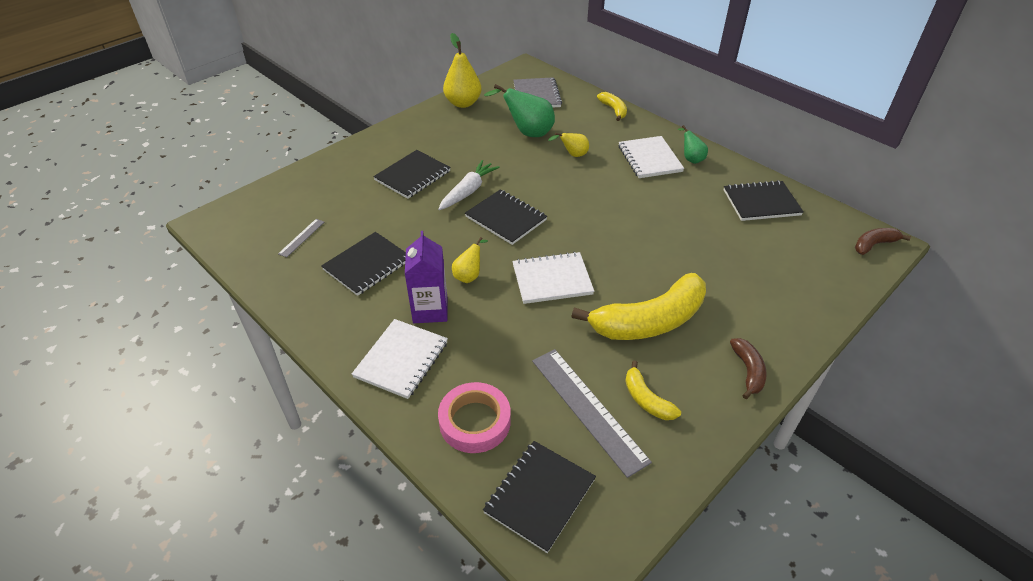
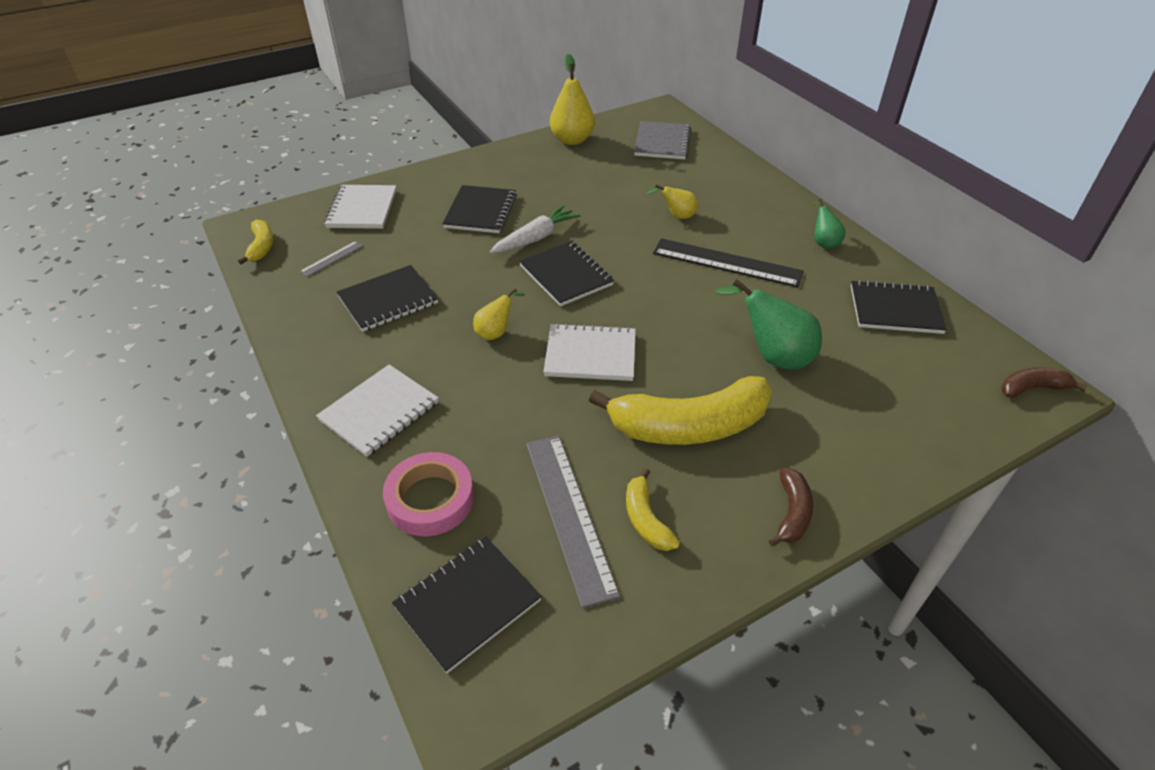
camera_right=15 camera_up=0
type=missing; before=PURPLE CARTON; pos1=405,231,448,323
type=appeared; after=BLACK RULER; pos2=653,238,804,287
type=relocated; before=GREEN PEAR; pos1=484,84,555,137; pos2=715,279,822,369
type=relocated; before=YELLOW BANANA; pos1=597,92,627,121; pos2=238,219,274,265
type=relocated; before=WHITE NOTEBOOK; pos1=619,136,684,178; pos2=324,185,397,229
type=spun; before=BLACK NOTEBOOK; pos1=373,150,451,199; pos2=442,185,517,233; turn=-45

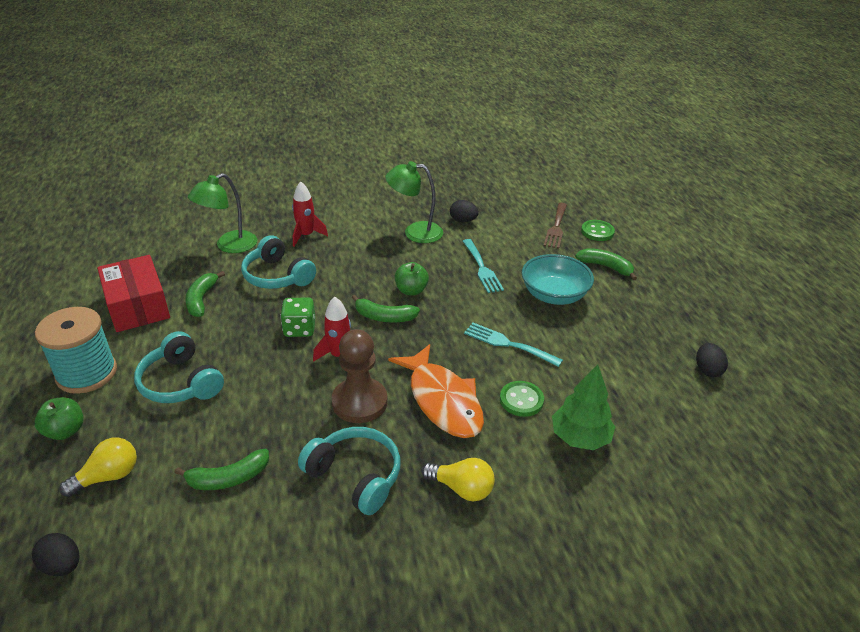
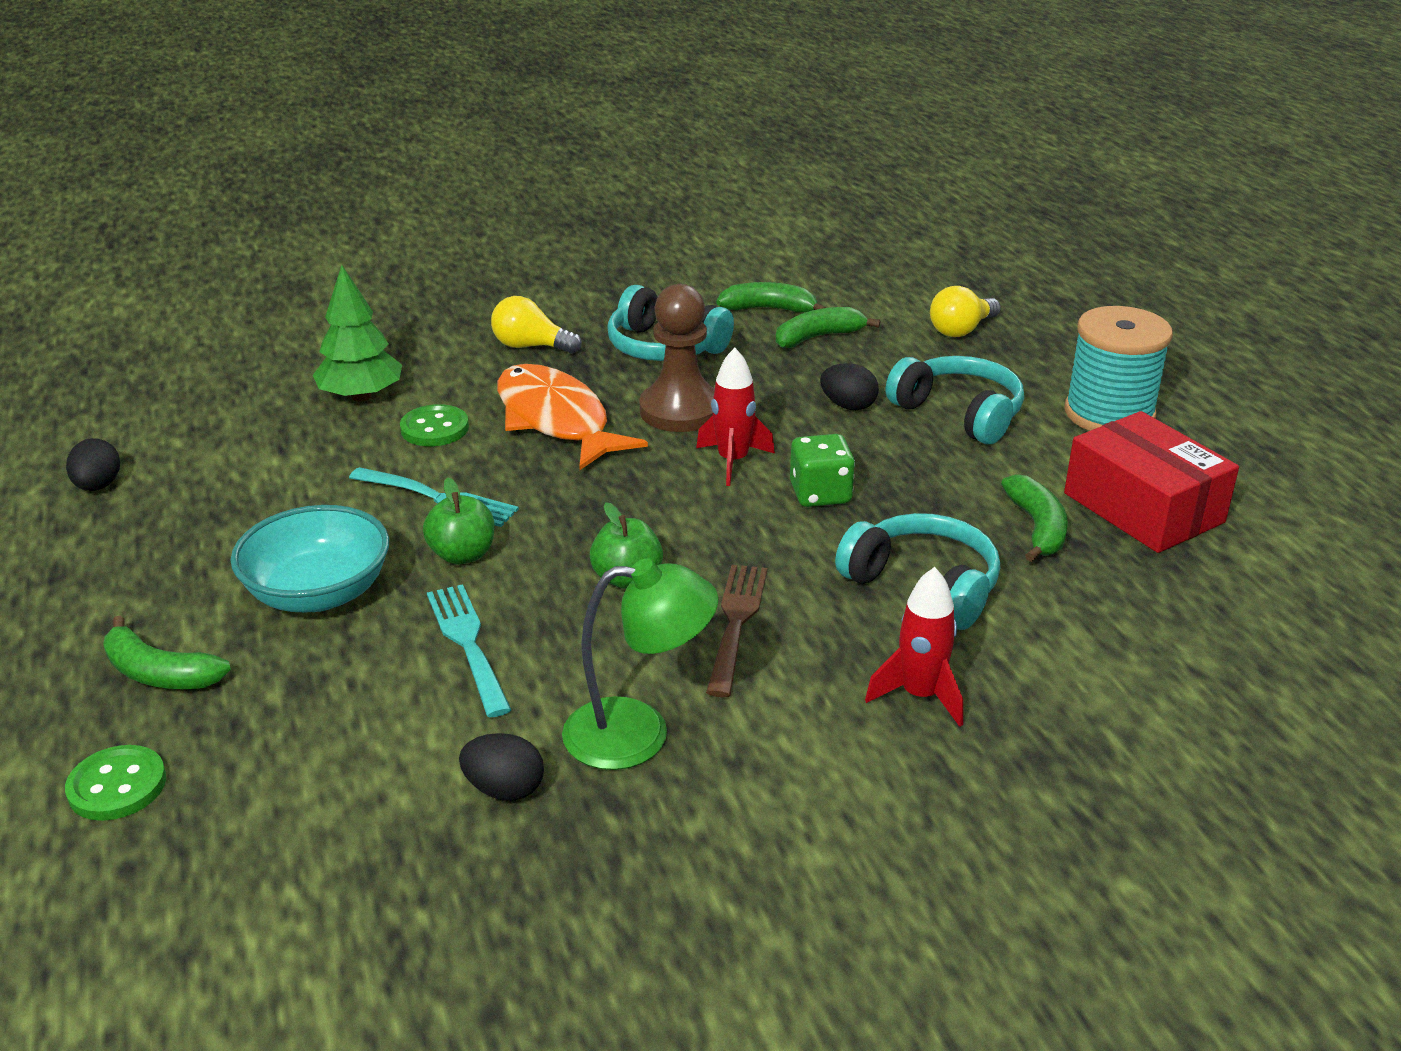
camera_right=175 camera_up=-5
type=missing; before=GREEN LAMP; pos1=188,173,257,253
type=relocated; before=BLACK EGG; pos1=32,533,79,576; pos2=820,363,879,410
type=relocated; before=GREEN APPLE; pos1=35,397,84,440; pos2=423,478,494,565
type=relocated; before=GREEN BANANA; pos1=352,295,420,322; pos2=717,282,826,312
type=relocated; before=BROWN FORK; pos1=544,203,567,249; pos2=706,565,767,697

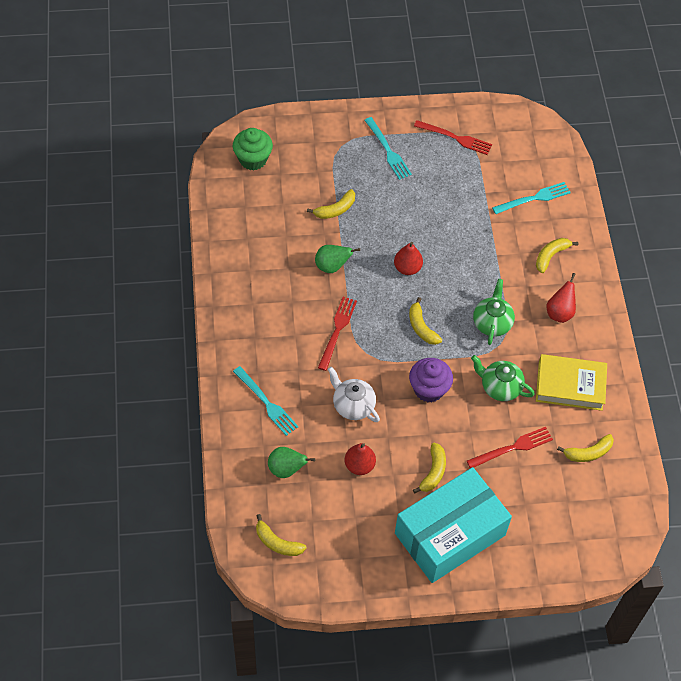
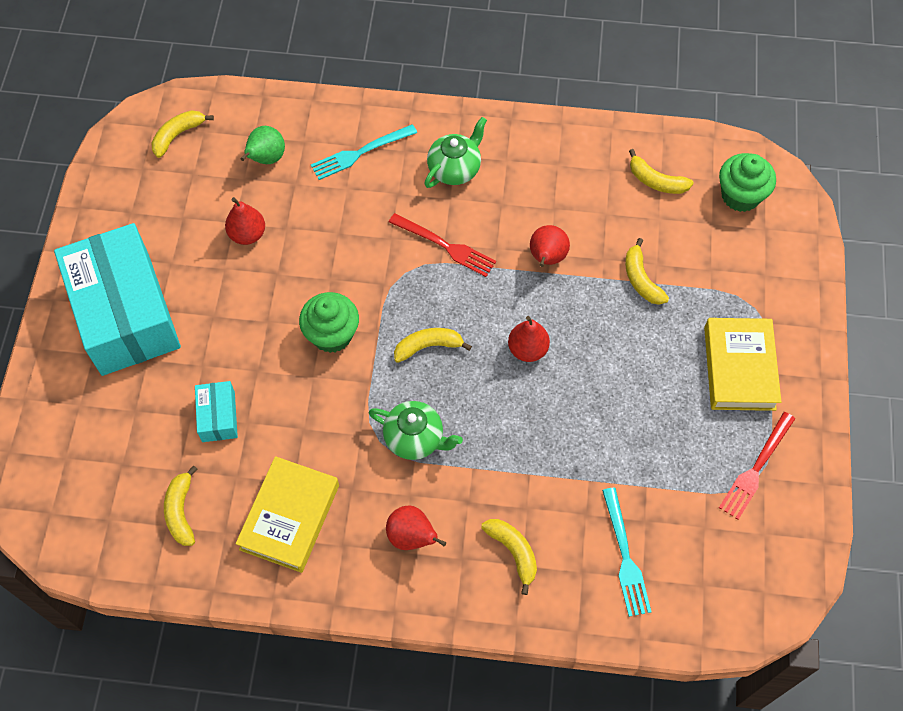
camera_right=105 camera_up=5
type=missing; before=WHITE TEAPOT; pos1=328,367,380,422
type=relocated; before=YELLOW BANANA; pos1=413,443,446,493; pos2=629,149,694,194
type=relocated; before=GREEN TEAPOT; pos1=471,355,535,401; pos2=424,117,487,188
type=exchanged; before=TURQUOISE FORK; after=YELLOW BOOK; pos1=365,117,412,180; pos2=704,318,781,411
type=exchanged; before=RED FORK; after=TURQUOISE BOX; pos1=467,427,553,468; pos2=195,381,238,442
type=colour; before=GREEN PEAR; after=RED PEAR; pos1=315,245,360,273; pos2=530,225,570,267
type=colour; before=PURPLE CUPCAKE; after=GREEN CUPCAKE; pos1=409,358,453,402; pos2=299,292,359,353

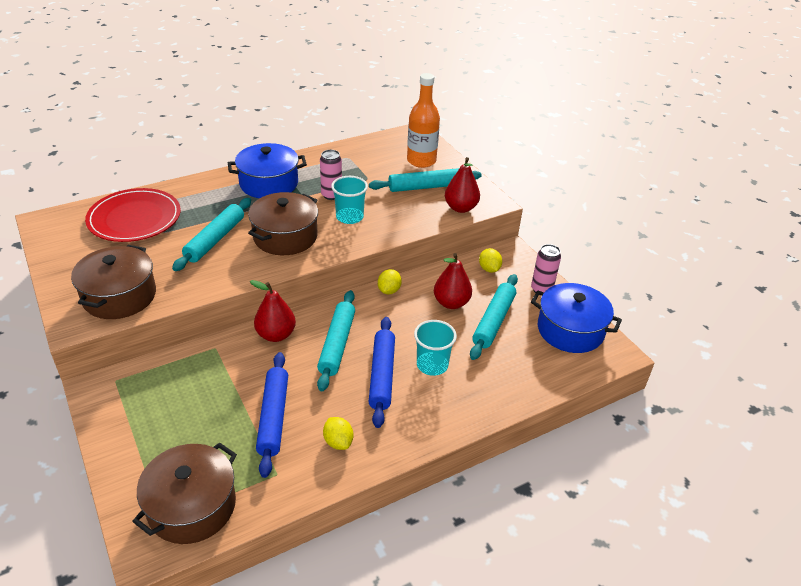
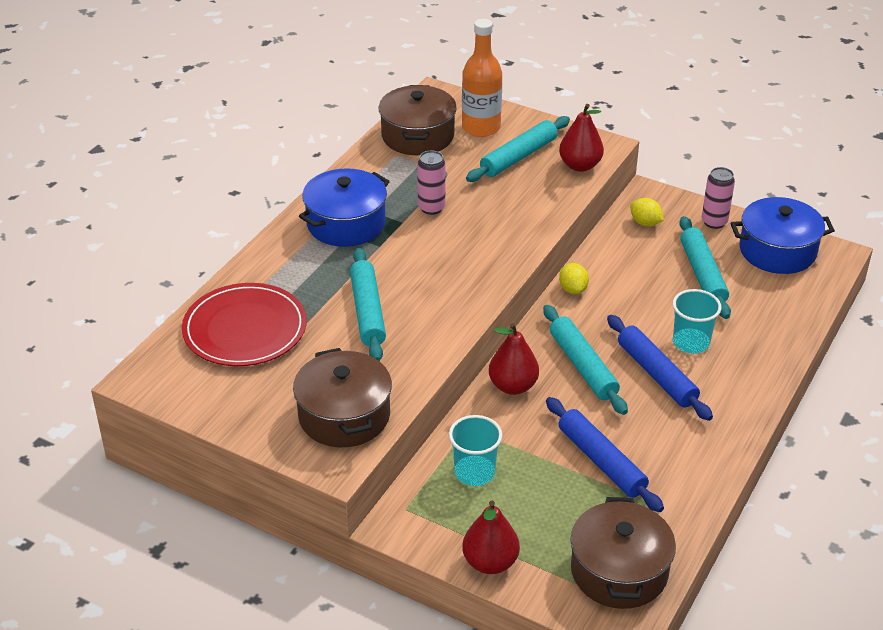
camera_right=-30 camera_up=0
type=missing; before=YELLOW LEMON; pos1=323,417,353,450
type=relocated; before=BROWN POT; pos1=248,192,318,255; pos2=379,85,457,155
type=relocated; before=TURQUOISE CUP; pos1=331,176,368,224; pos2=449,415,503,486
type=relocated; before=RED PEAR; pos1=434,253,472,309; pos2=462,501,520,574

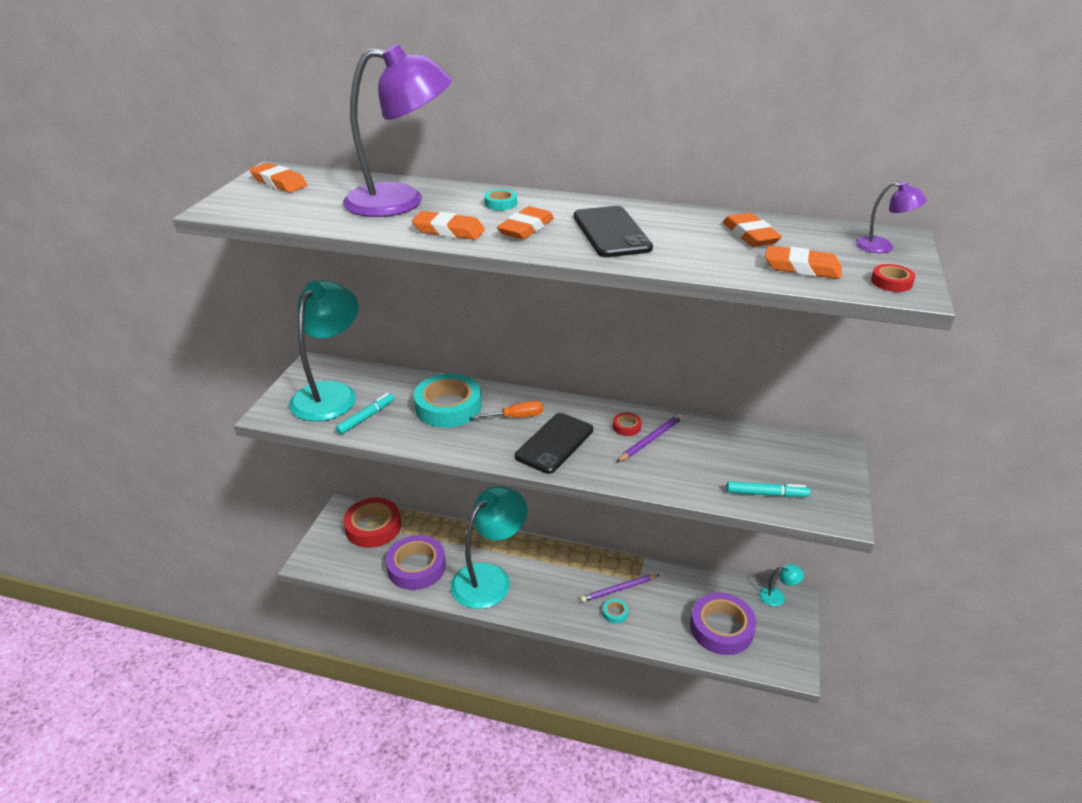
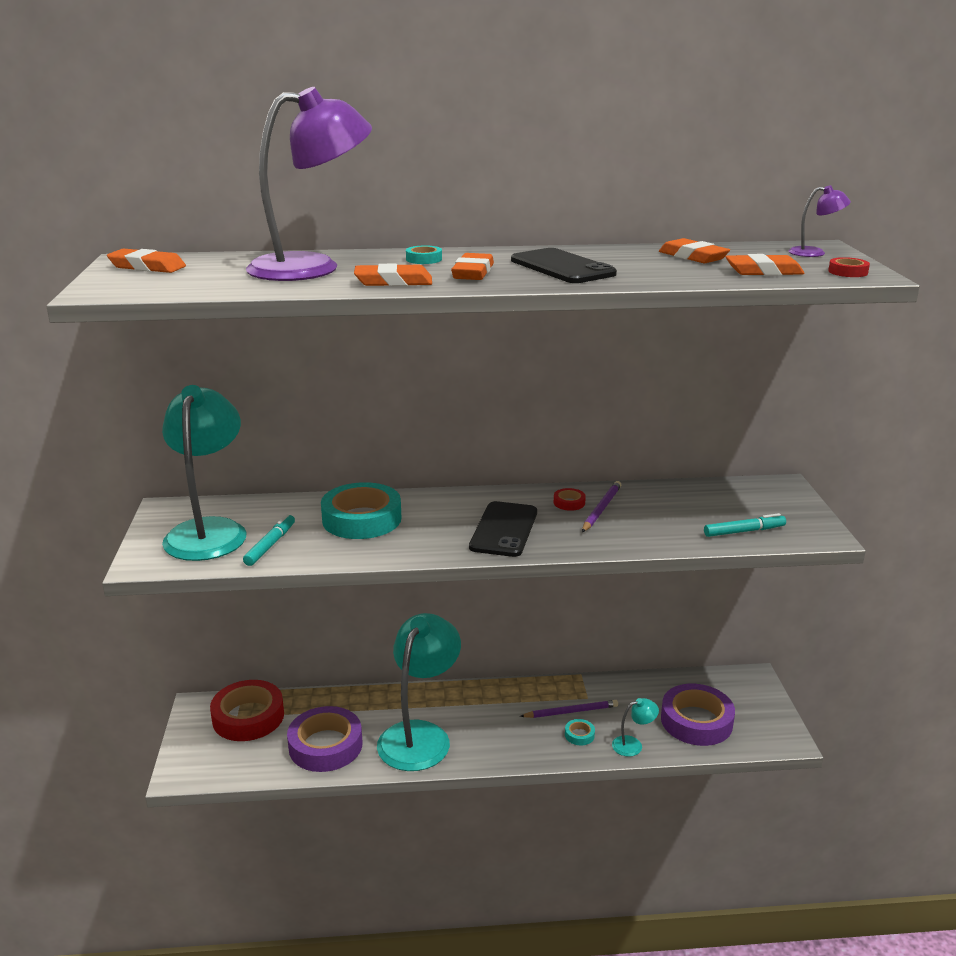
camera_right=-20 camera_up=-10
type=missing; before=ORANGE SCREWDRIVER; pos1=472,401,543,419
type=relocated; before=TURQUOISE LAMP; pos1=759,564,804,606; pos2=612,698,659,757
type=spun; before=PURPLE PENCIL; pos1=580,574,659,602; pos2=520,700,618,718; turn=-150

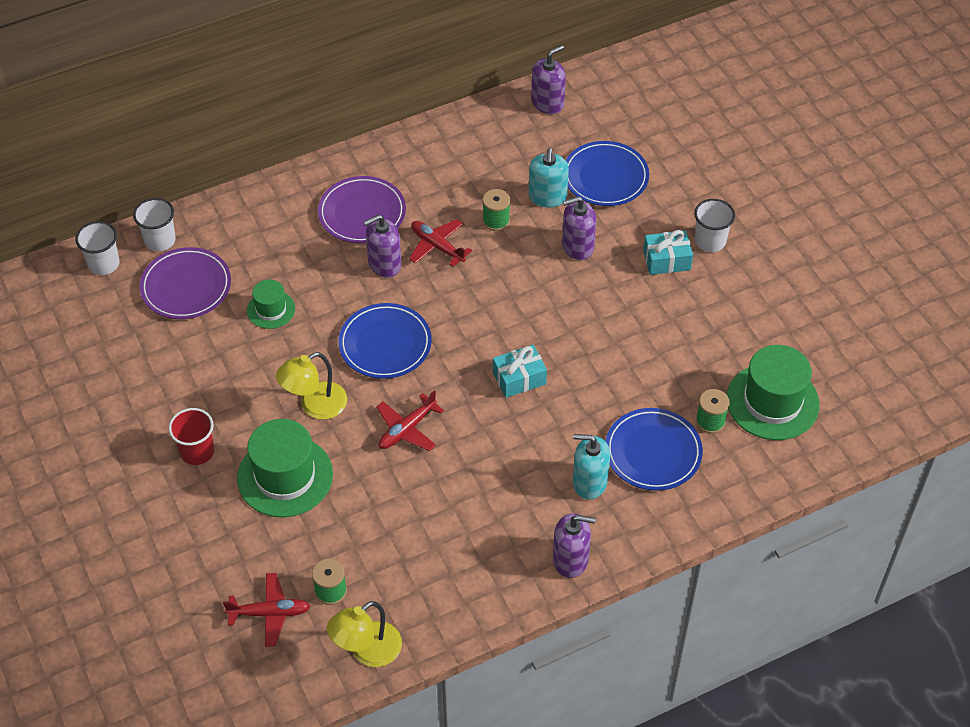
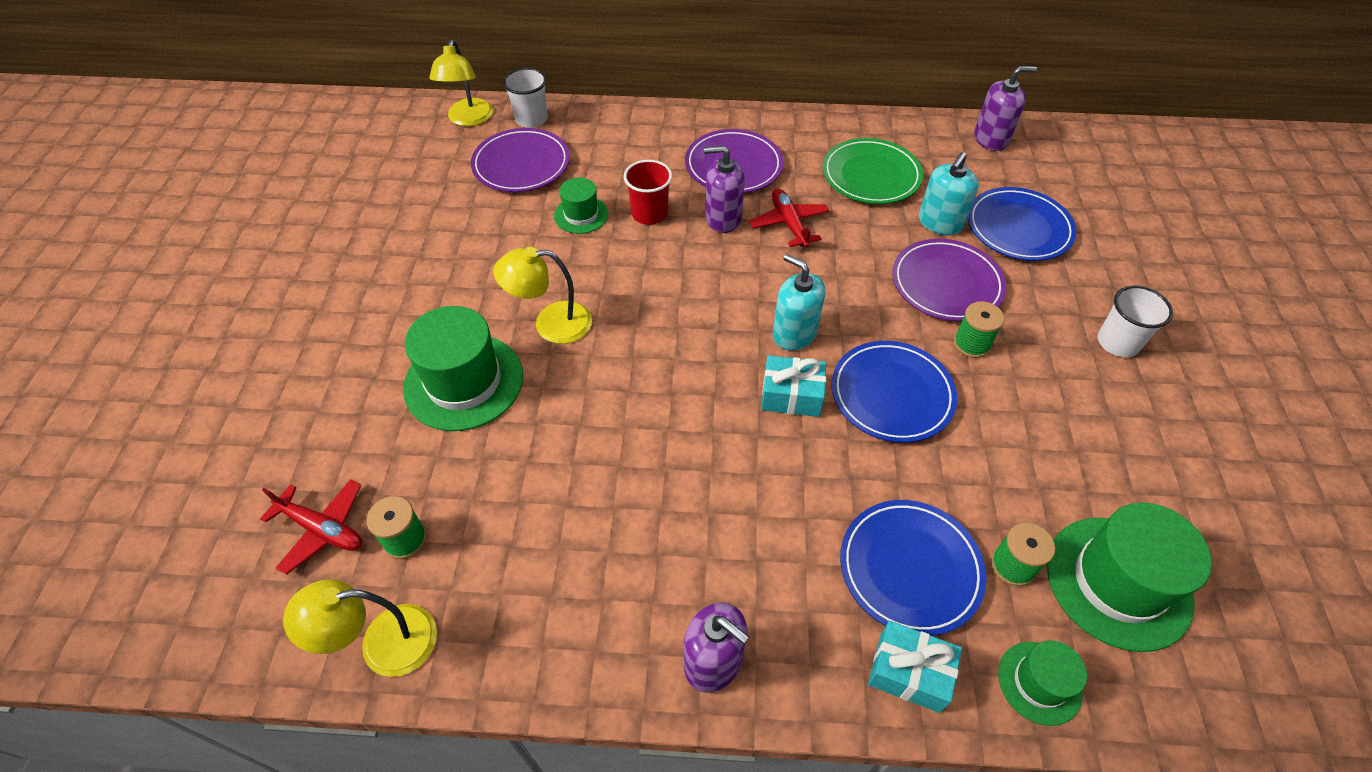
camera_right=30 camera_up=0
type=missing; before=RED PLANE; pos1=376,390,444,451
type=appeared; after=GREEN PLATE; pos2=823,138,923,204
type=appeared; after=GREEN HAT; pos2=998,640,1087,726
type=relocated; before=RED CUP; pos1=168,408,214,465; pos2=624,160,672,225
type=relocated; before=BLUE PLATE; pos1=338,303,432,379; pos2=831,341,957,443
type=relocated; before=GREEN SPOOL; pos1=483,189,510,231; pos2=954,301,1004,358
type=relocated; before=TURQUOISE SOAP DISPENSER; pos1=573,434,610,499; pos2=773,254,825,351
type=relocated; before=TURQUOISE GIFT; pos1=643,230,693,275; pos2=868,621,962,713
type=exchanged; before=WHITE CUP; after=YELLOW LAMP; pos1=75,221,120,275; pos2=429,40,493,126
type=exchanged; before=PURPLE SOAP DISPENSER; after=PURPLE PLATE; pos1=562,196,596,260; pos2=892,239,1006,321

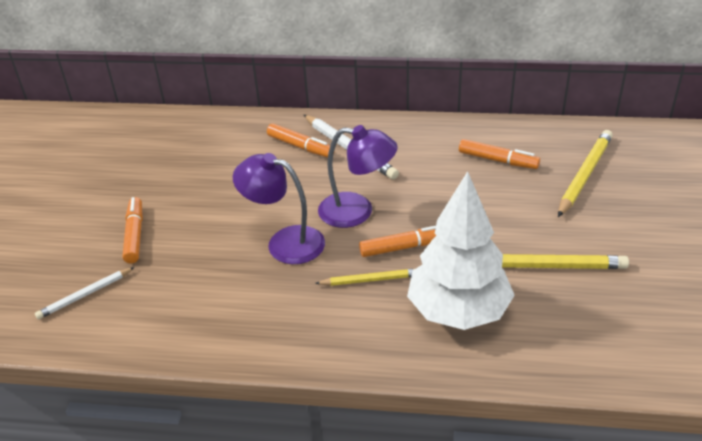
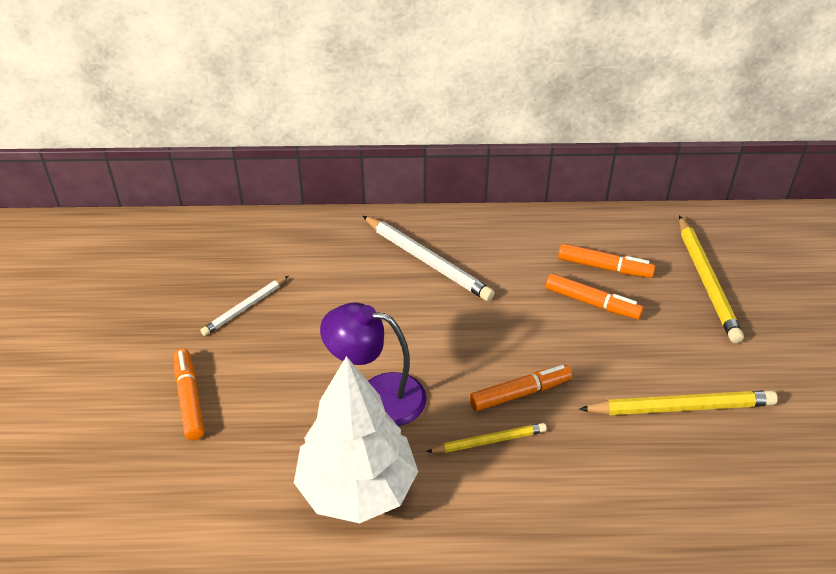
camera_right=-10 camera_up=5
type=missing; before=PURPLE LAMP; pos1=318,125,398,228
type=relocated; before=WHITE PENCIL; pos1=35,267,135,319; pos2=201,276,288,336
type=relocated; before=ORANGE MARKER; pos1=267,123,335,158; pos2=546,273,644,320
type=relocated; before=WHITE TREE; pos1=407,171,515,330; pos2=294,356,418,523
type=spun; before=YELLOW PENCIL; pos1=558,130,613,217; pos2=679,215,744,343; turn=150

